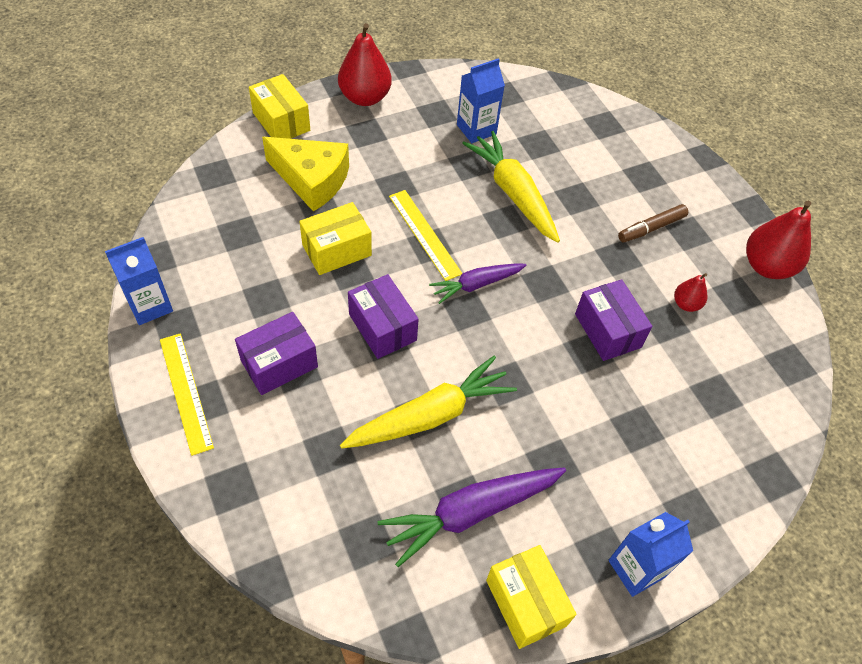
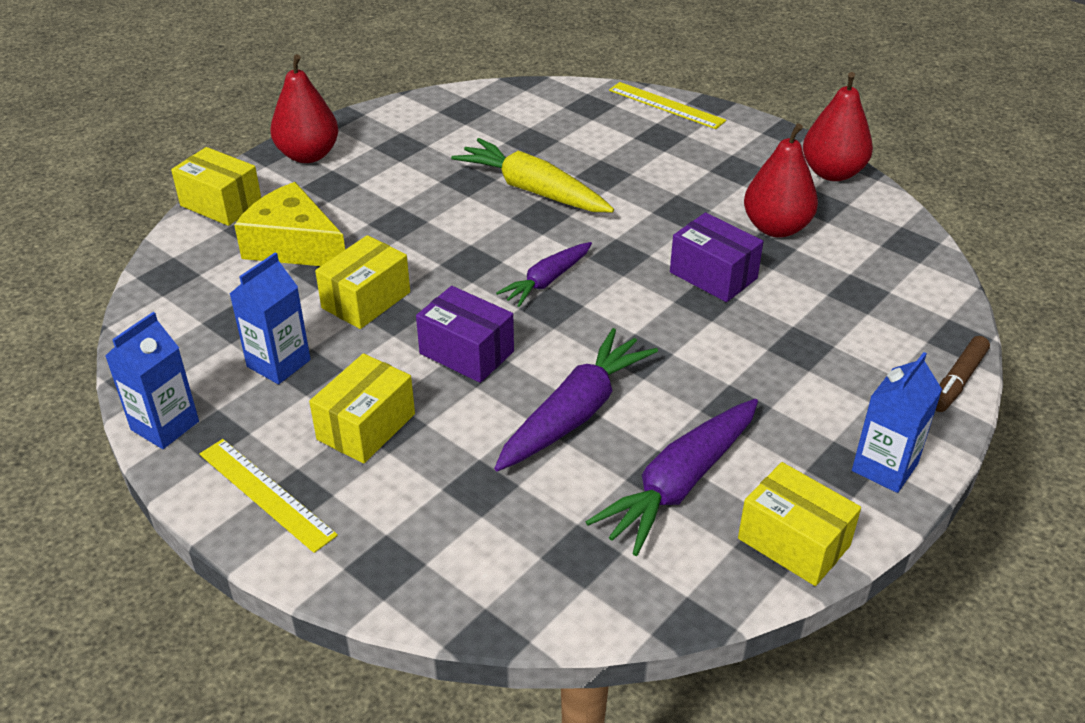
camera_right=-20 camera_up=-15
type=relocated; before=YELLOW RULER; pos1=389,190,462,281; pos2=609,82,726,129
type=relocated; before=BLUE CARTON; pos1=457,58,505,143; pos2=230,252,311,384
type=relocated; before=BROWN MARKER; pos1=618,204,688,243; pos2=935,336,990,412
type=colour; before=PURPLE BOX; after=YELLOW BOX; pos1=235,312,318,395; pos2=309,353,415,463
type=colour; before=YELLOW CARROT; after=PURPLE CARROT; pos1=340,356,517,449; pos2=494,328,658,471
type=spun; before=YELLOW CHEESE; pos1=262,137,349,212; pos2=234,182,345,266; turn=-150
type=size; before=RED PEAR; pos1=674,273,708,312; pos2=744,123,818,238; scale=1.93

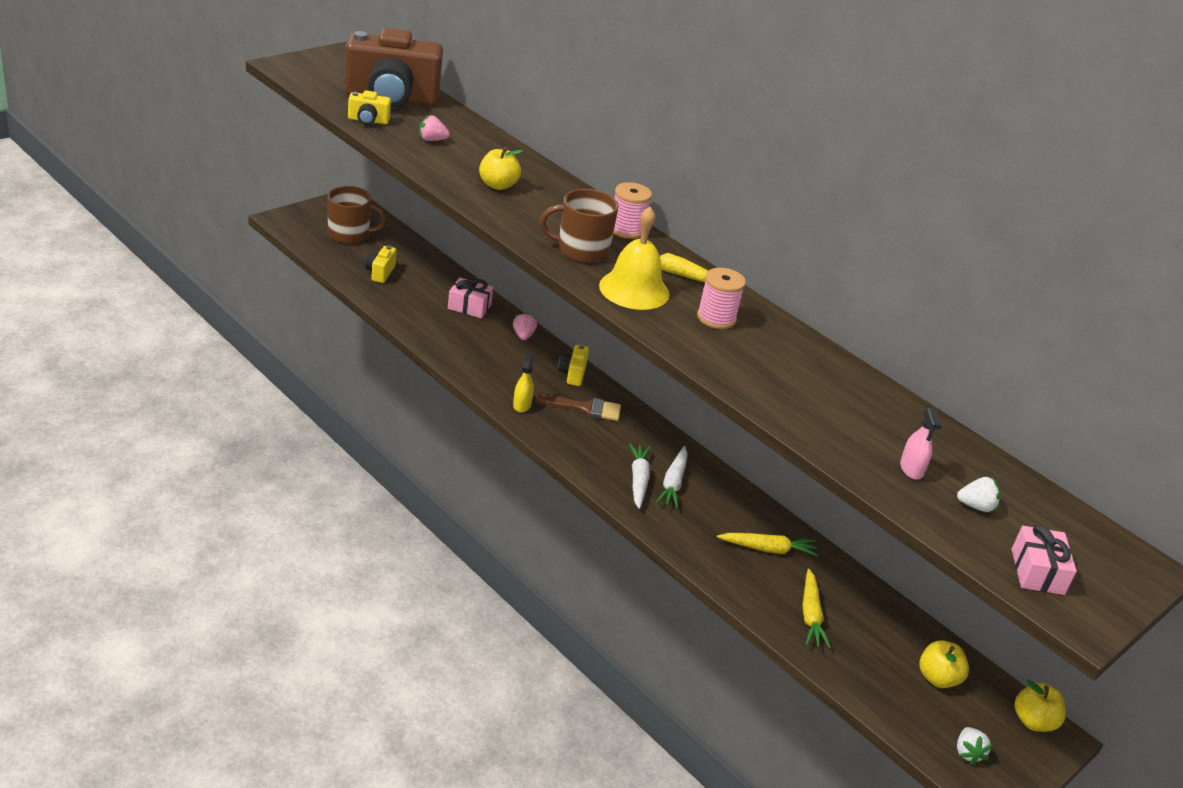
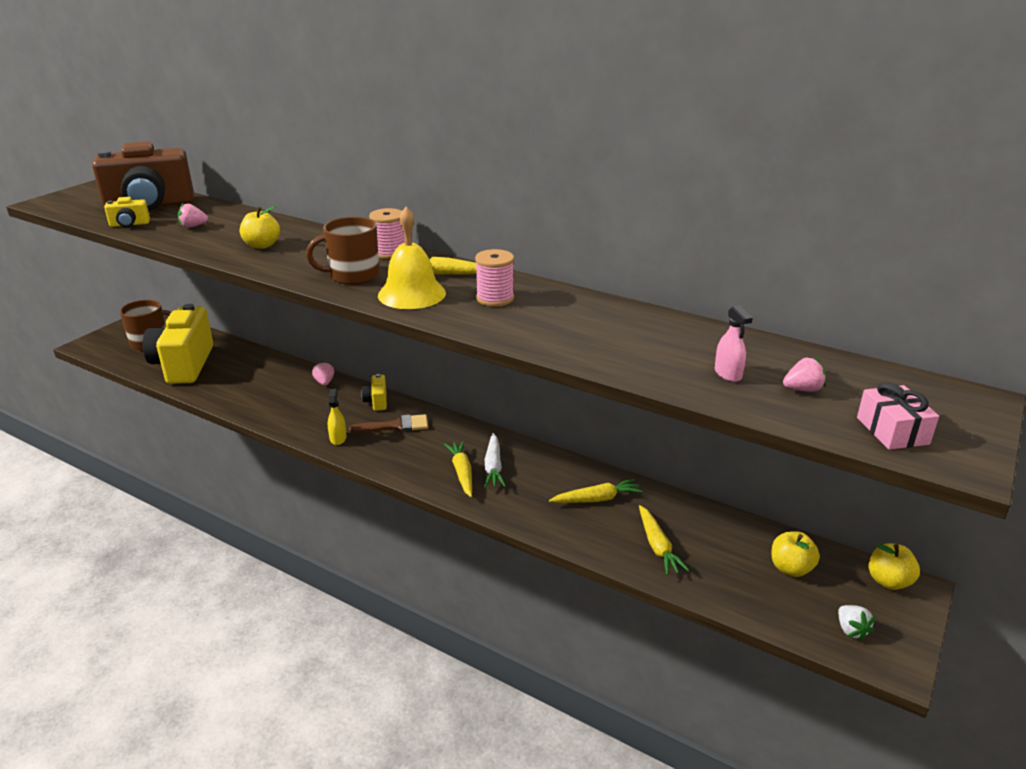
camera_right=-10 camera_up=-5
type=missing; before=PINK GIFT; pos1=448,277,493,318
type=colour; before=WHITE CARROT; after=YELLOW CARROT; pos1=629,443,651,509; pos2=444,441,472,497
type=colour; before=WHITE STRAWBERRY; after=PINK STRAWBERRY; pos1=957,477,1001,512; pos2=783,357,826,392
type=size; before=YELLOW CAMERA; pos1=365,245,396,283; pos2=143,304,213,384; scale=2.38

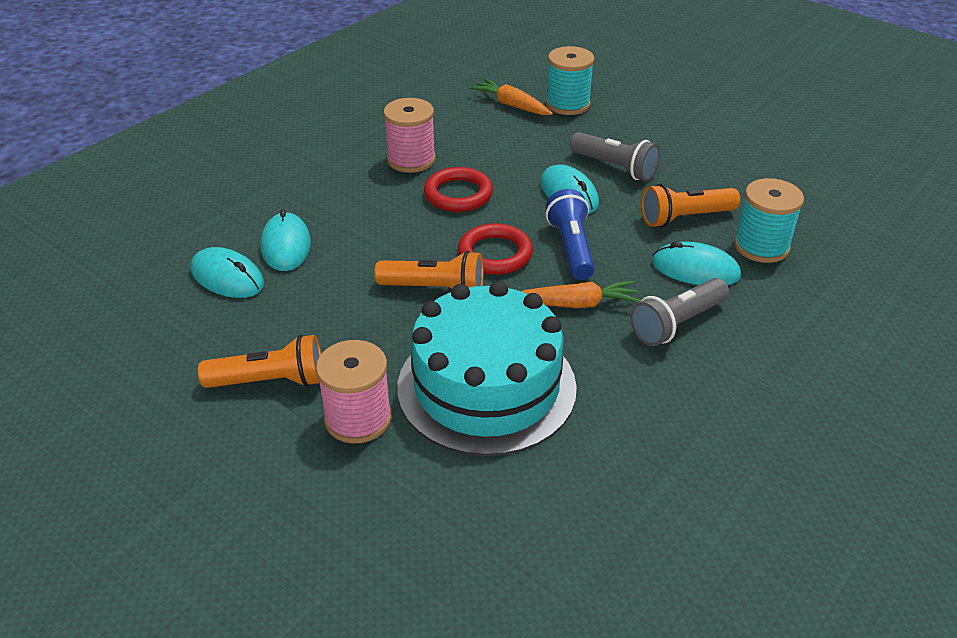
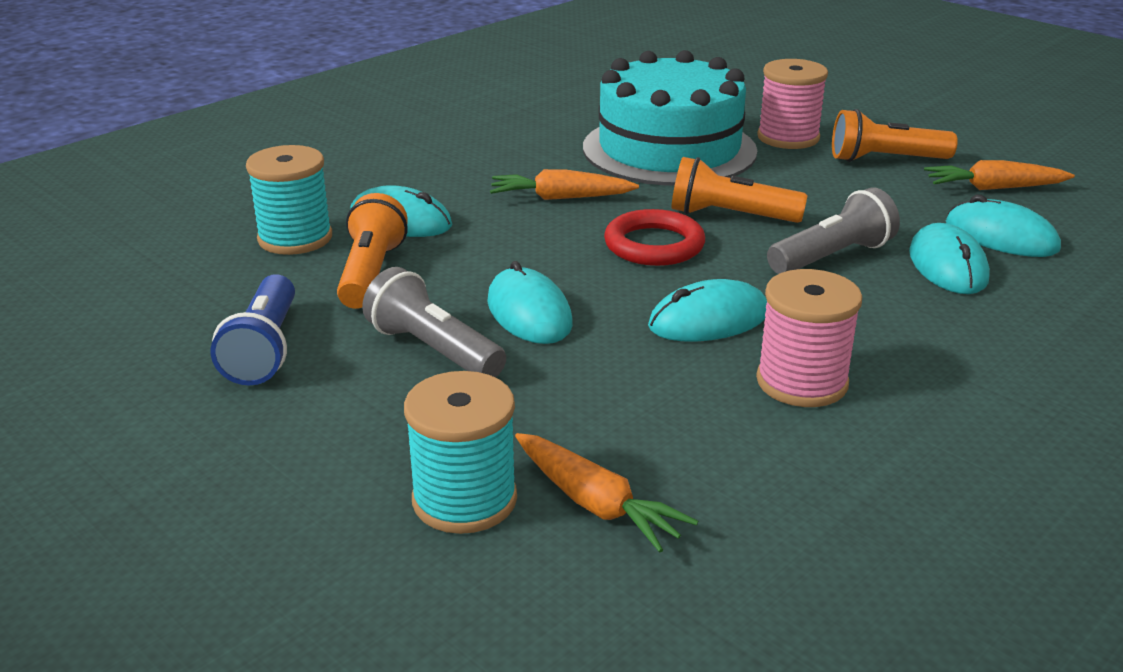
camera_right=-175 camera_up=-10
type=appeared; after=ORANGE CARROT; pos2=924,160,1075,190
type=relocated; before=BLUE FLASHLIGHT; pos1=546,189,595,280; pos2=210,274,295,386
type=relocated; before=GREY FLASHLIGHT; pos1=630,278,729,346; pos2=767,187,900,274
type=exchanged; before=RED RING; after=TURQUOISE MOUSE; pos1=424,167,493,212; pos2=648,279,767,342
type=spun; before=ORANGE FLASHLIGHT; pos1=641,184,740,228; pos2=337,193,408,309; turn=-75

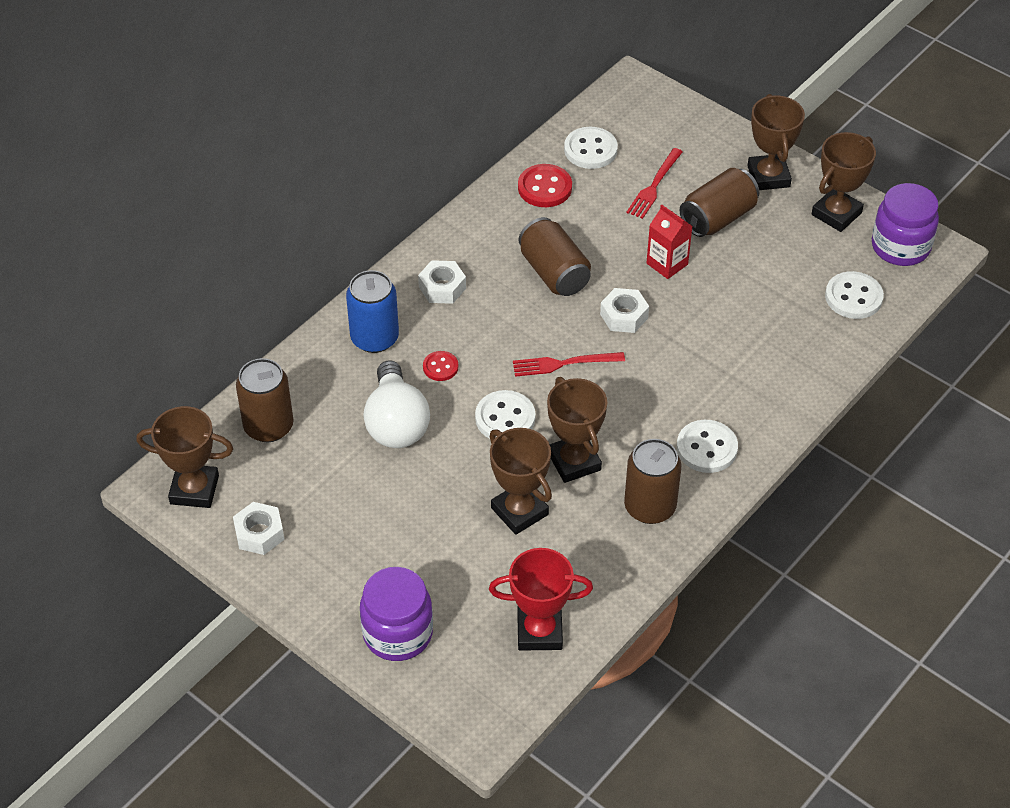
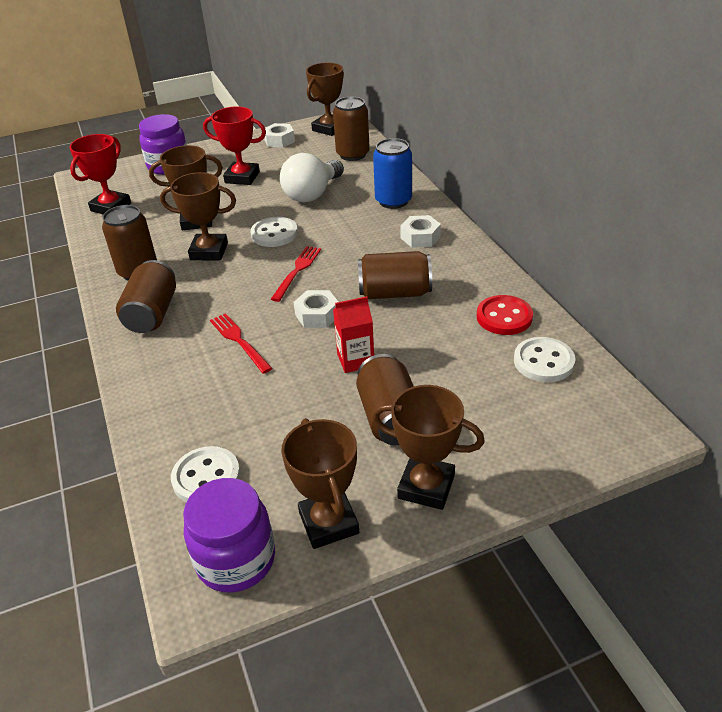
camera_right=120 camera_up=-10
type=missing; before=RED BUTTON; pos1=423,351,458,381
type=appeared; after=RED TROPHY; pos2=203,106,266,185
type=relocated; before=RED FORK; pos1=626,148,683,219; pos2=210,313,273,374
type=exchanged; before=WHITE BUTTON; after=BROWN CAN; pos1=677,420,738,473; pos2=116,260,176,333
type=spun; before=WHITE LIGHT BULB; pos1=364,361,430,448; pos2=280,153,344,203; turn=-75

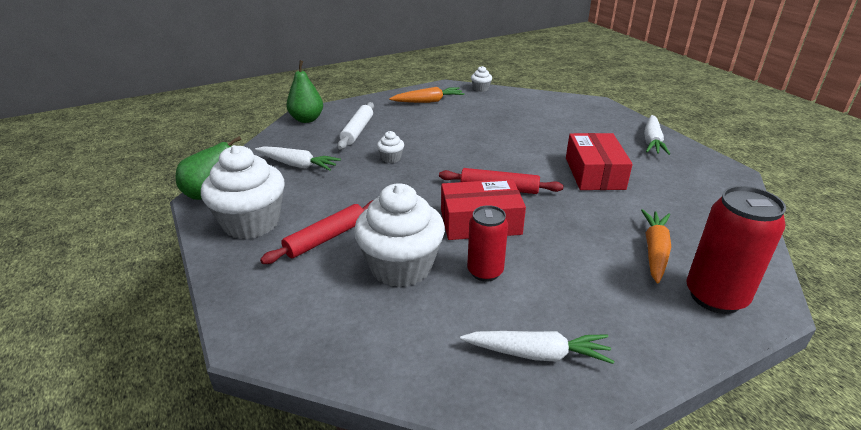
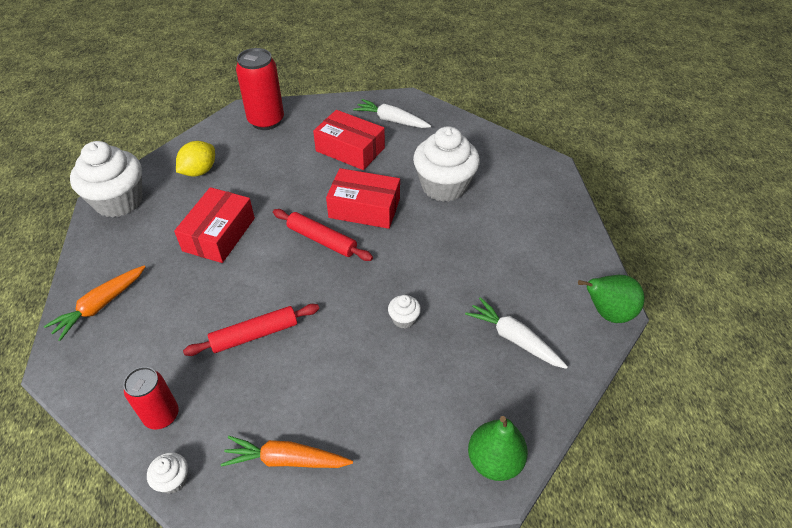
camera_right=-160 camera_up=15
type=missing; before=WHITE ROLLING PIN; pos1=337,102,374,149
type=missing; before=WHITE CARROT; pos1=644,115,670,155
type=appeared; after=YELLOW LEMON; pos2=176,141,215,177
type=appeared; after=RED BOX; pos2=313,110,385,170
type=relocated; before=WHITE CUPCAKE; pos1=201,145,285,239; pos2=70,141,142,218
type=relocated; before=RED ROLLING PIN; pos1=260,200,373,264; pos2=183,304,319,356
type=relocated; before=RED CAN; pos1=467,205,508,282; pos2=123,367,179,429
type=relocated; before=ORANGE CARROT; pos1=641,209,671,284; pos2=44,266,145,341

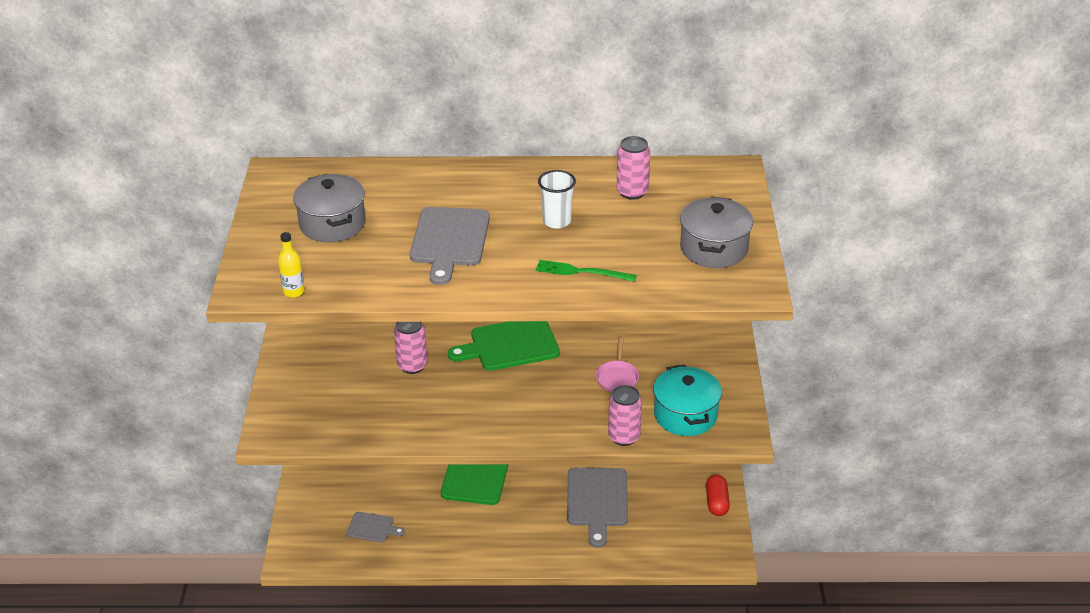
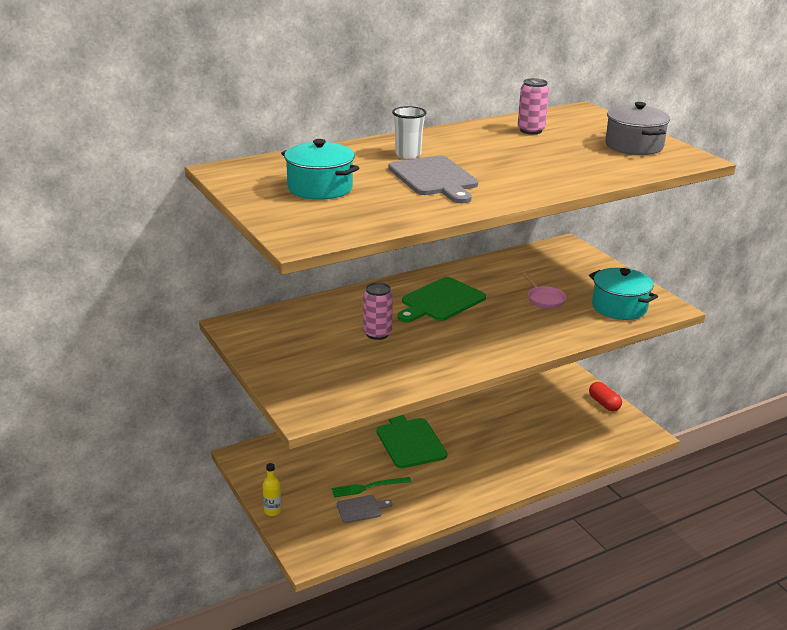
camera_right=-30 camera_up=-10
type=missing; before=GREY CUTTING BOARD; pos1=567,468,628,548
type=missing; before=PINK CAN; pos1=608,385,642,446
type=relocated; before=YELLOW BOTTLE; pos1=278,232,305,298; pos2=263,463,282,516
type=relocated; before=GREEN FORK; pos1=536,260,637,282; pos2=331,477,411,498
type=relocated; before=WHITE CUP; pos1=538,170,576,229; pos2=392,106,427,159
type=colour; before=GREY POT; after=TURQUOISE POT; pos1=293,174,365,242; pos2=281,139,359,200

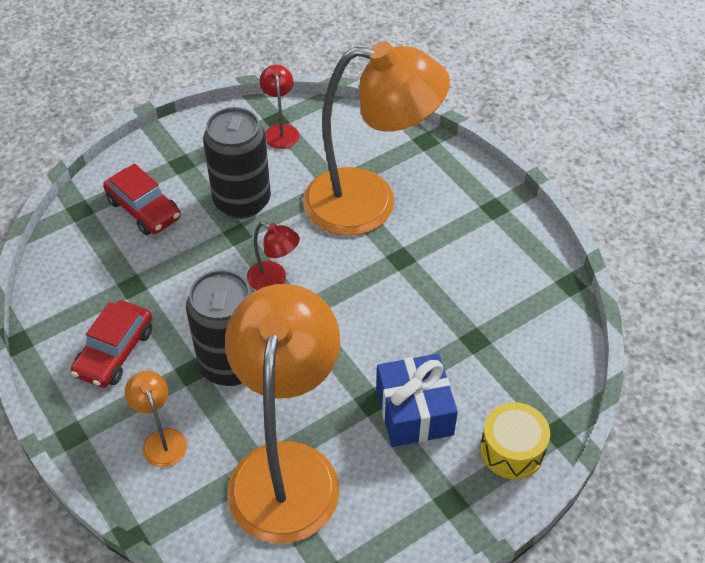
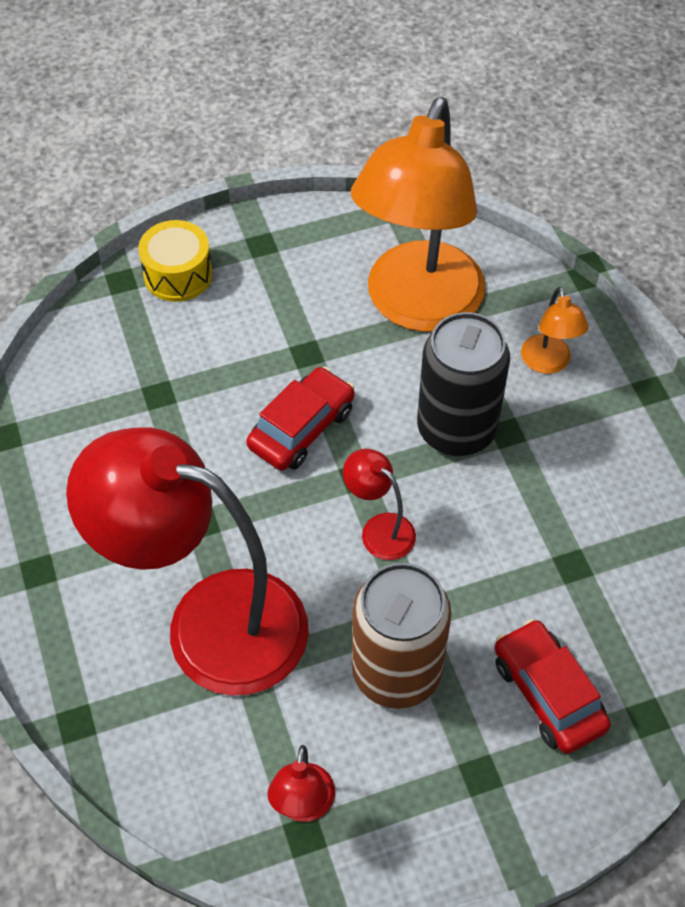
camera_right=-165 camera_up=5
type=missing; before=BLUE GIFT; pos1=376,354,458,447
type=relocated; before=RED CAR; pos1=71,300,152,388; pos2=246,367,355,470
type=colour; before=BLACK CAN; after=BROWN CAN; pos1=203,107,271,219; pos2=352,563,452,709
type=colour; before=ORANGE LAMP; after=RED LAMP; pos1=303,41,450,236; pos2=66,427,309,696

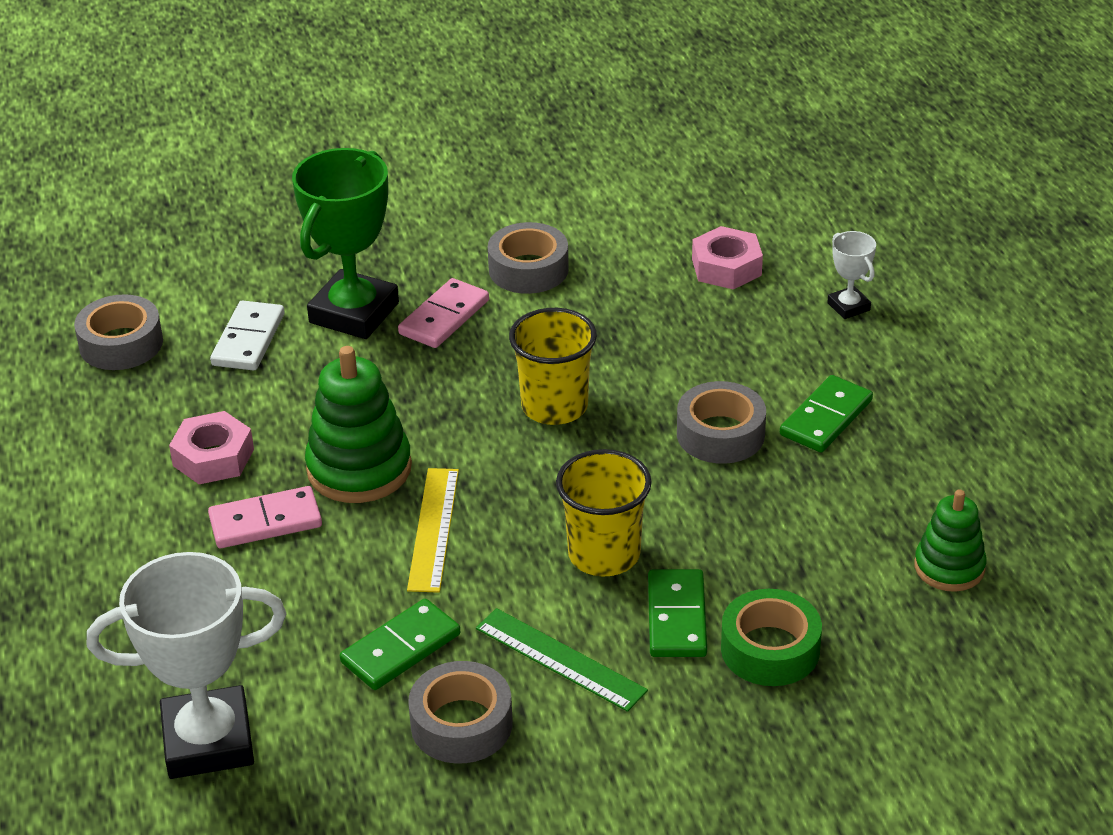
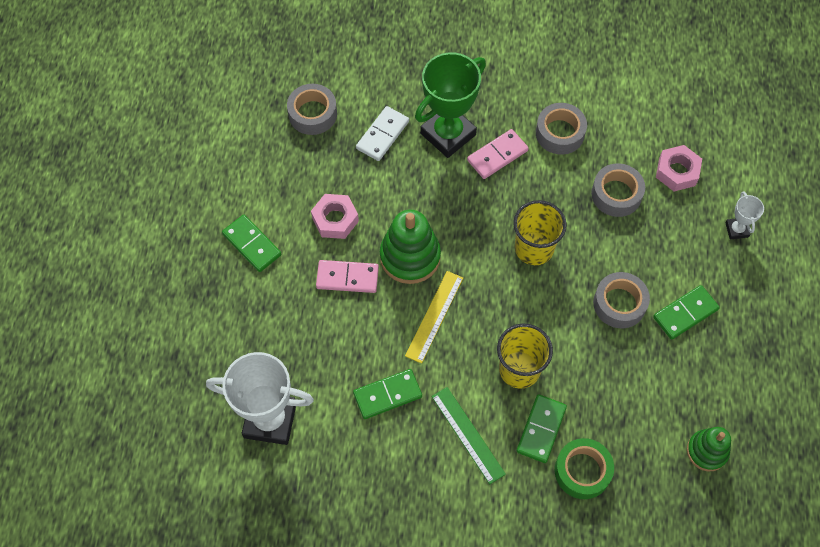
camera_right=20 camera_up=25
type=appeared; after=GREEN DOMINO; pos2=222,215,282,272
type=relocated; before=GREY TAPE; pos1=408,661,513,763; pos2=591,163,645,217

